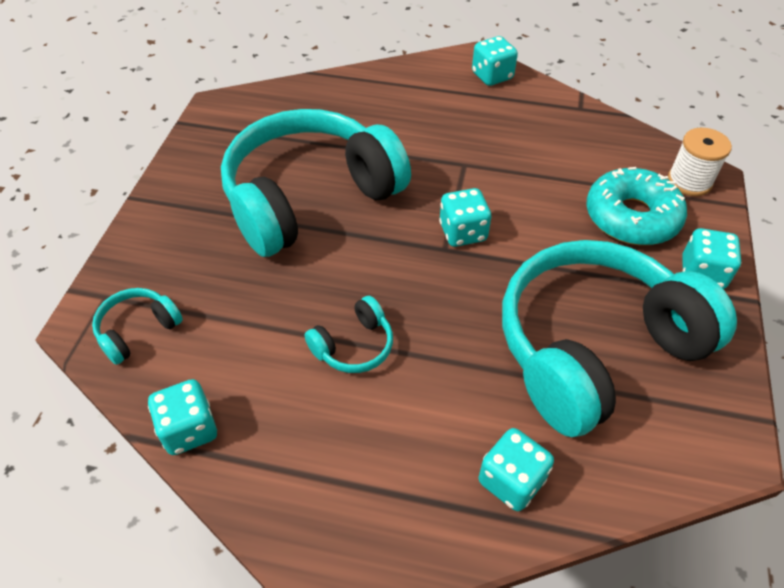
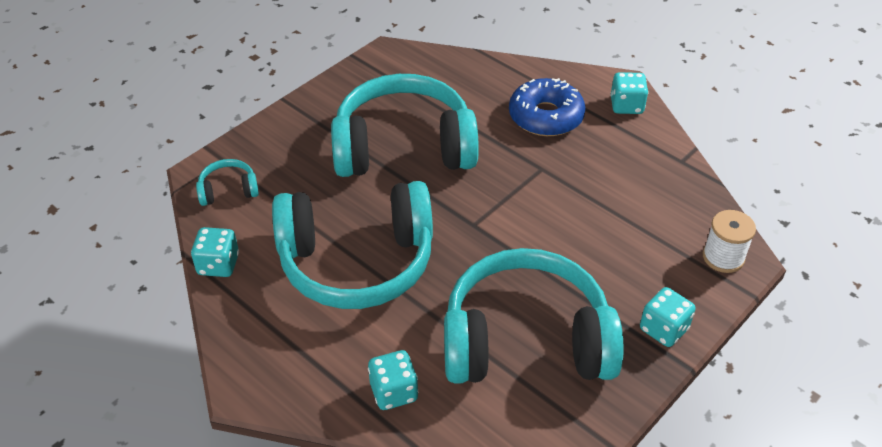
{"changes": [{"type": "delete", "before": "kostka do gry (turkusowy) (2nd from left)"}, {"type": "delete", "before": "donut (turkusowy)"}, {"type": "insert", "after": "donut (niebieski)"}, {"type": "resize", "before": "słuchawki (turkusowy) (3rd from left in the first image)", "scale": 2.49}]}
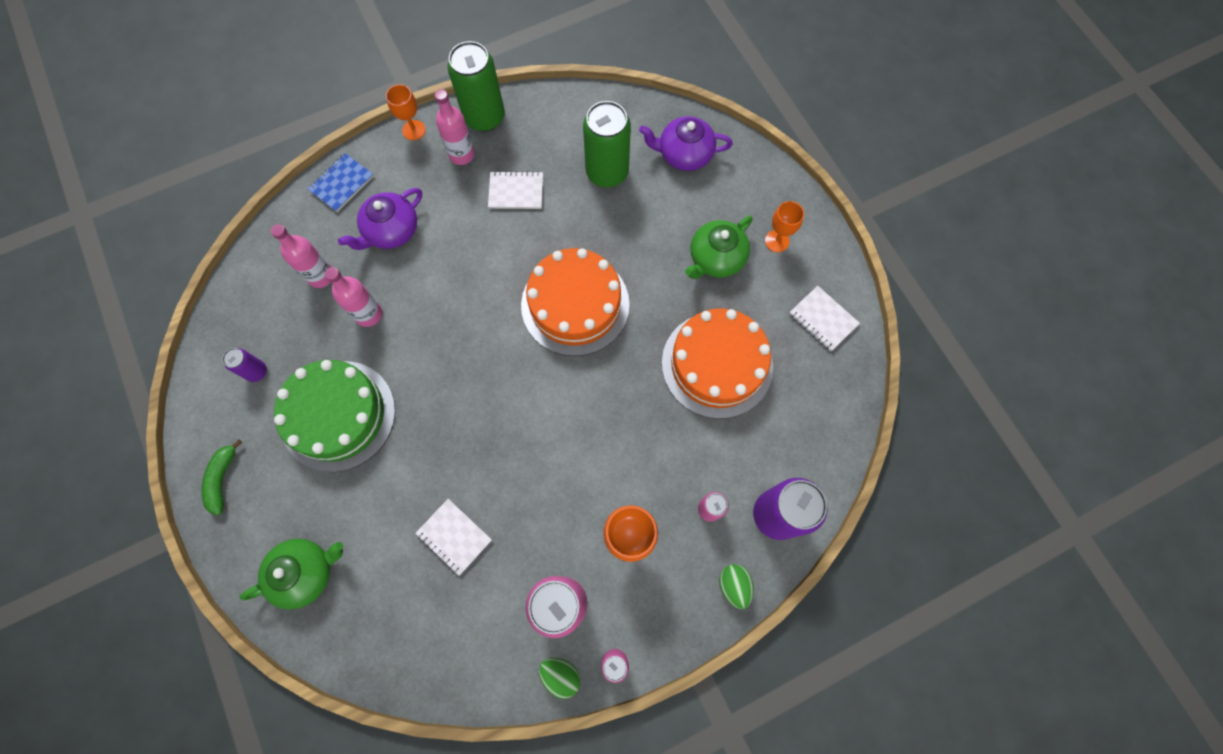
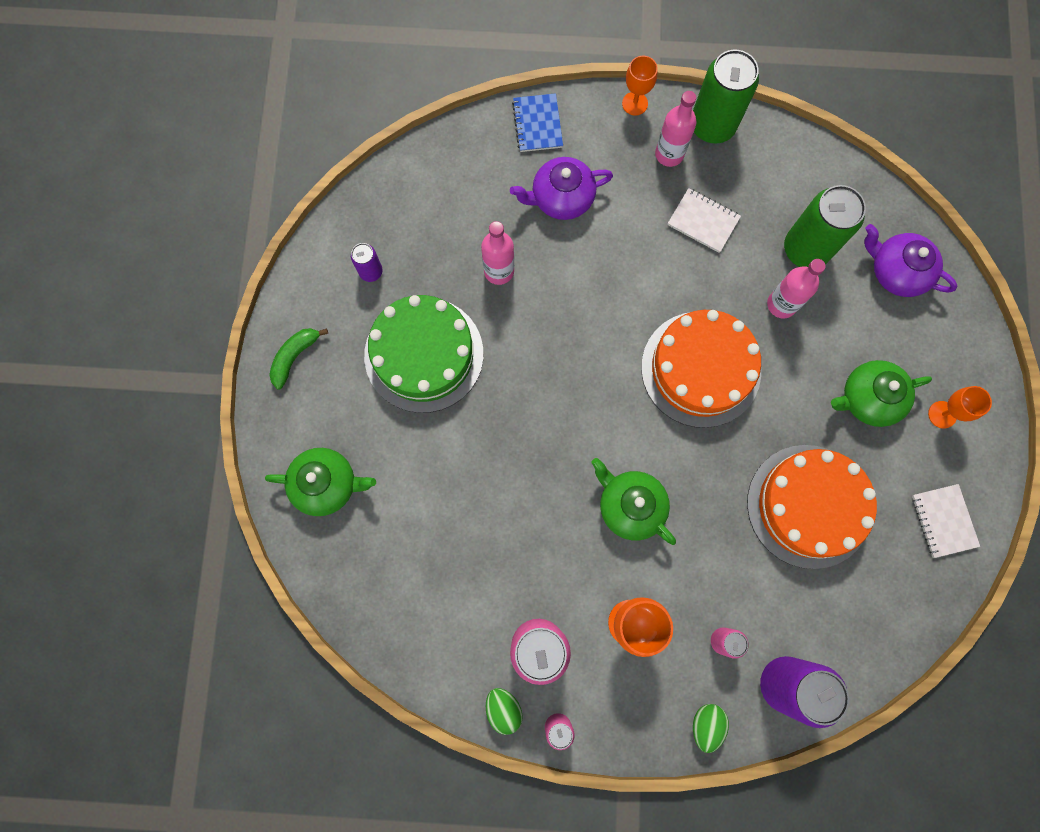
{"changes": [{"type": "delete", "before": "zeszyt (biały) (1st from left)"}, {"type": "insert", "after": "imbryk (zielony) (2nd from left)"}, {"type": "move", "before": "butelka (różowy) (1st from left in the first image)", "after": "butelka (różowy) (3rd from left)"}, {"type": "rotate", "before": "zeszyt (niebieski)", "turn": -75}]}
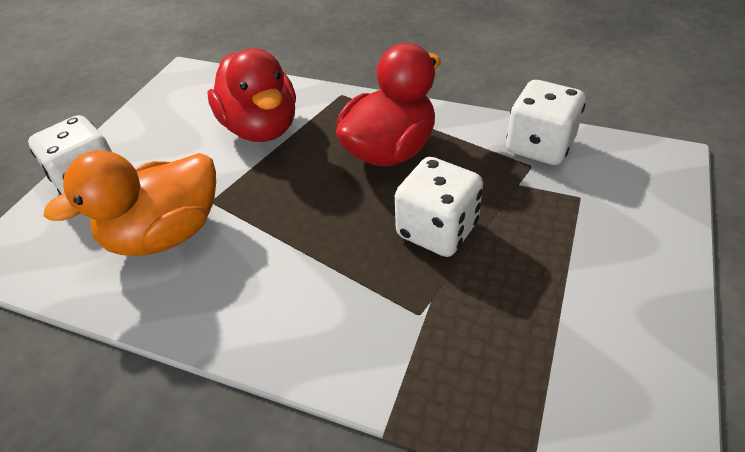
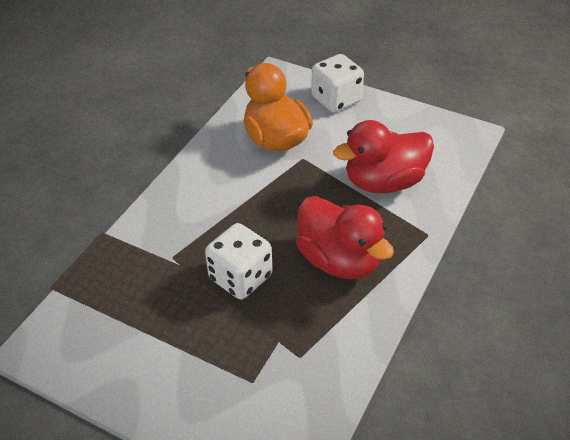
{"changes": [{"type": "delete", "before": "kostka do gry (biały) (3rd from left)"}]}
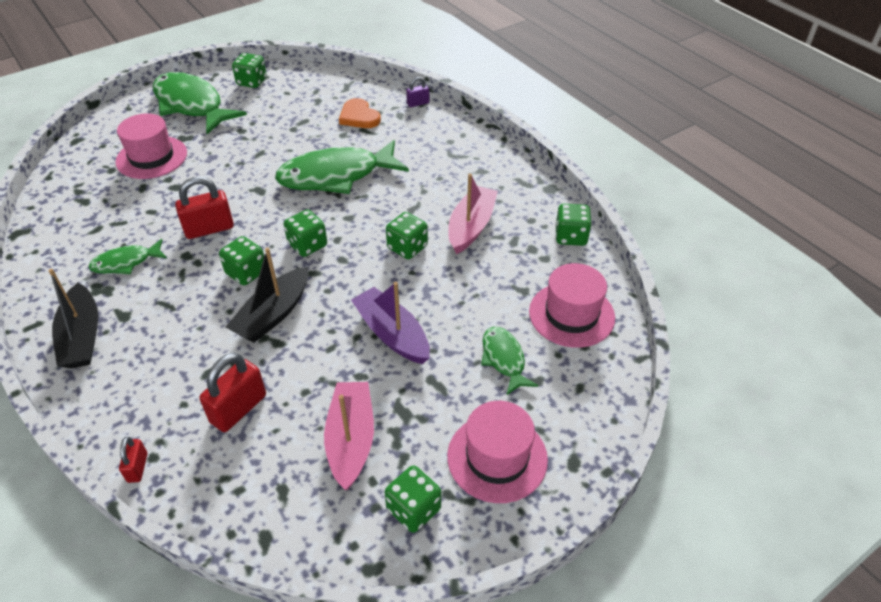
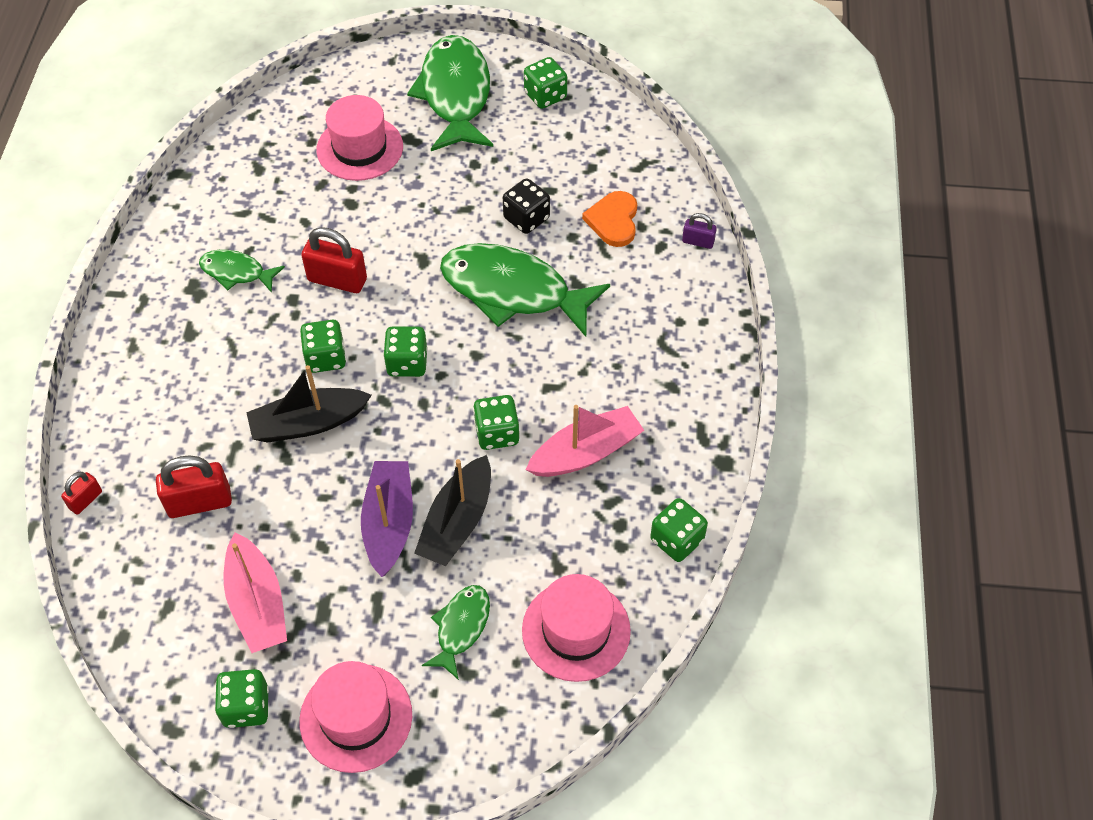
{"changes": [{"type": "insert", "after": "kostka do gry (czarny)"}, {"type": "move", "before": "łódka (czarny) (1st from left in the first image)", "after": "łódka (czarny) (2nd from left)"}, {"type": "rotate", "before": "łódka (różowy) (1st from left)", "turn": 120}]}
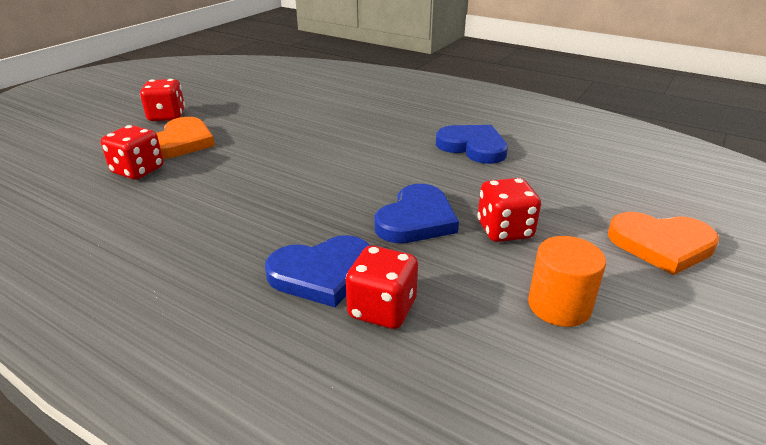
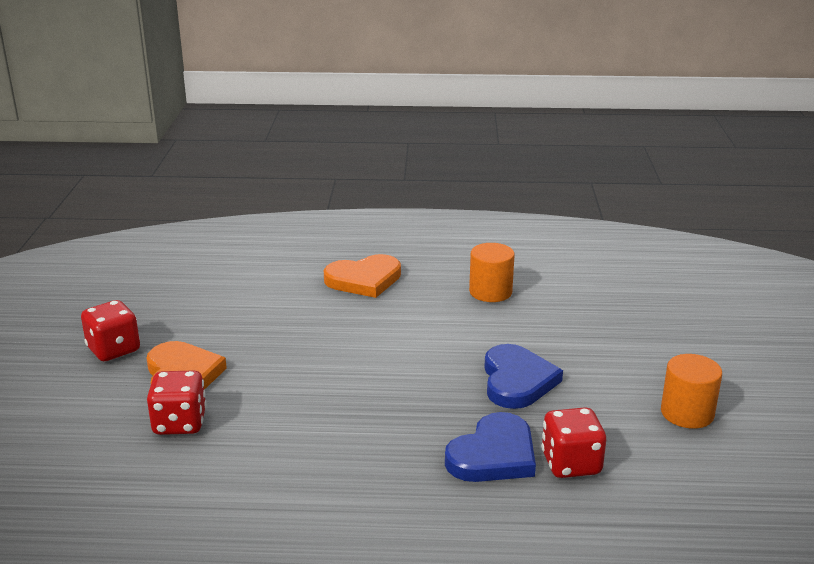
{"changes": [{"type": "delete", "before": "kostka do gry (czerwony) (4th from left)"}, {"type": "move", "before": "serce (pomarańczowy) (2nd from left)"}, {"type": "replace", "before": "serce (niebieski) (3rd from left)", "after": "walec (pomarańczowy) (1st from left)"}]}
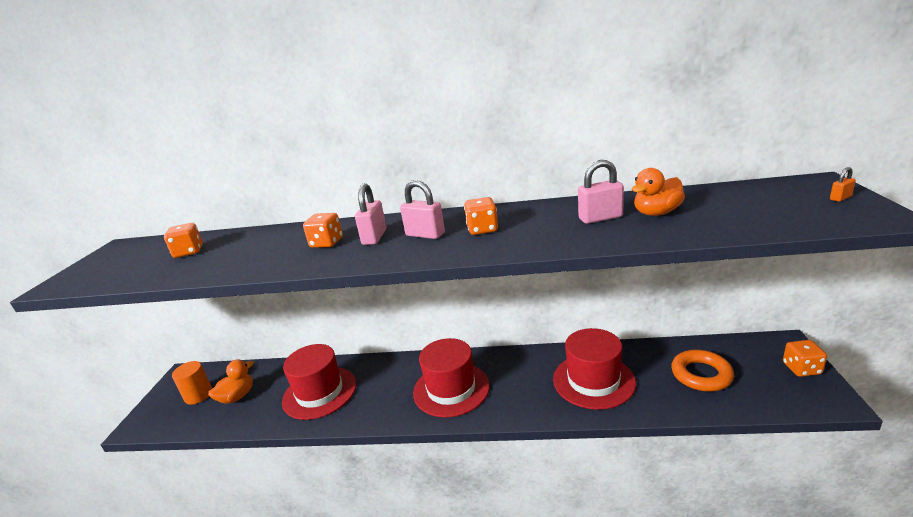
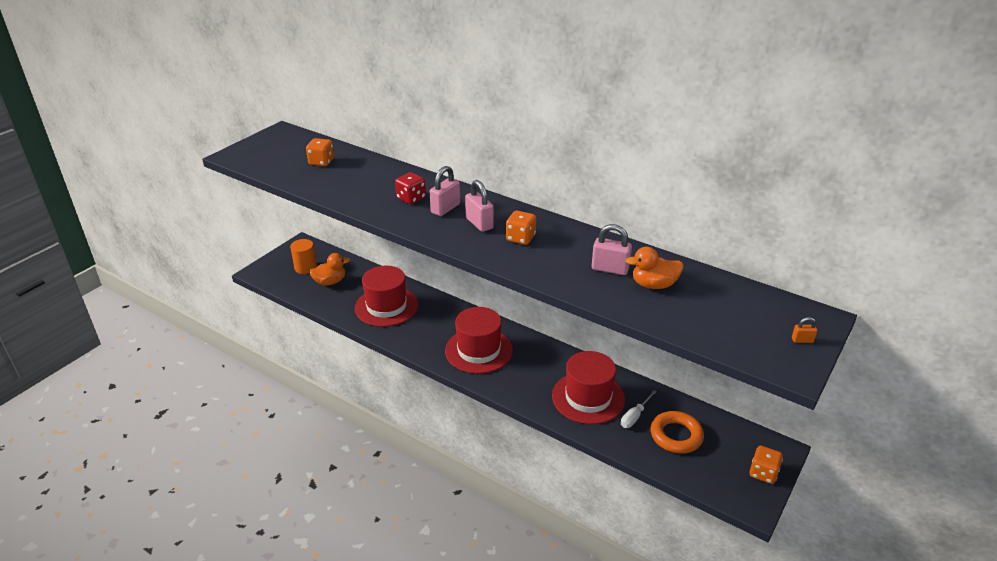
{"changes": [{"type": "insert", "after": "śrubokręt (biały)"}, {"type": "recolor", "before": "kostka do gry (pomarańczowy) (2nd from left)", "after": "kostka do gry (czerwony)"}]}
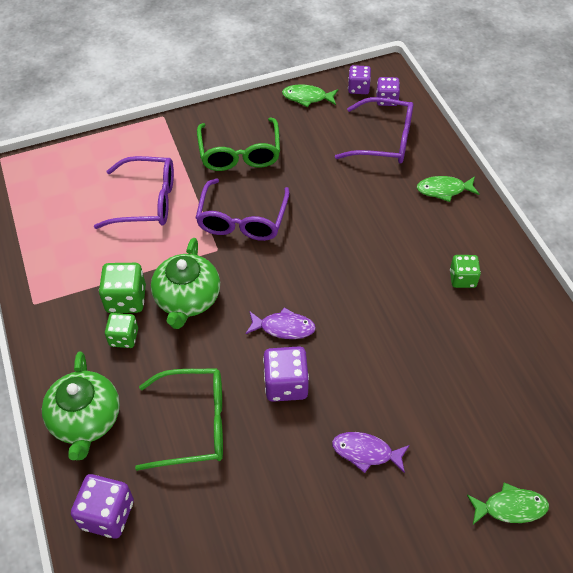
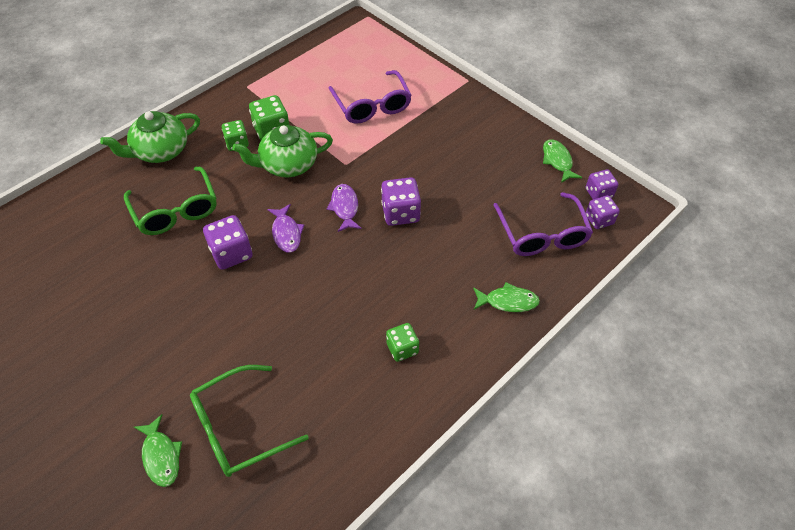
{"changes": [{"type": "delete", "before": "okulary (fioletowy) (2nd from left)"}, {"type": "move", "before": "kostka do gry (fioletowy) (1st from left in the first image)", "after": "kostka do gry (fioletowy) (2nd from left)"}, {"type": "move", "before": "okulary (zielony) (2nd from left)"}, {"type": "move", "before": "ryba (fioletowy) (2nd from left)"}, {"type": "rotate", "before": "ryba (zielony) (2nd from left)", "turn": 120}]}
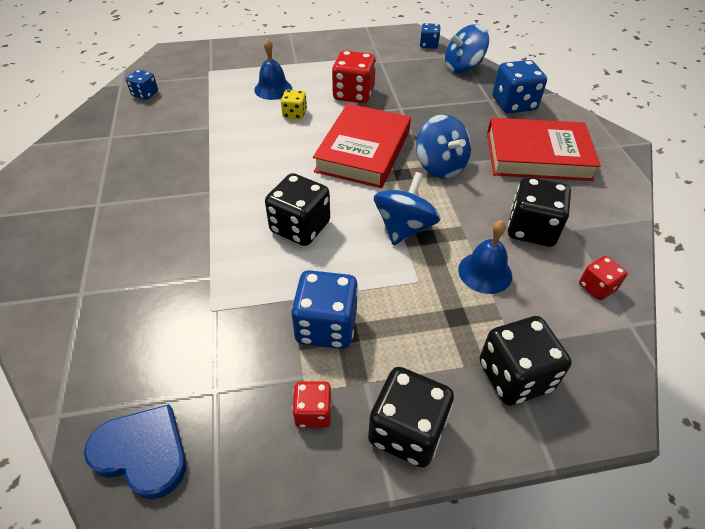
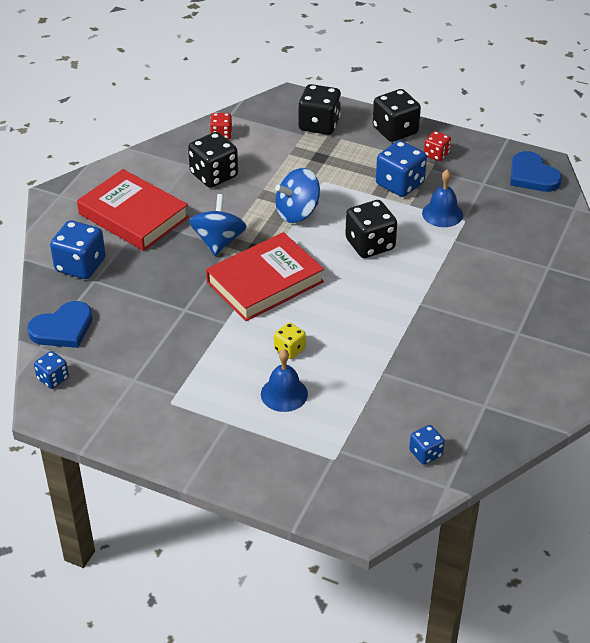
{"changes": [{"type": "delete", "before": "kostka do gry (czerwony) (2nd from left)"}, {"type": "move", "before": "dzwonek (niebieski) (2nd from left)"}, {"type": "replace", "before": "bączek (niebieski) (3rd from left)", "after": "serce (niebieski) (1st from left)"}]}
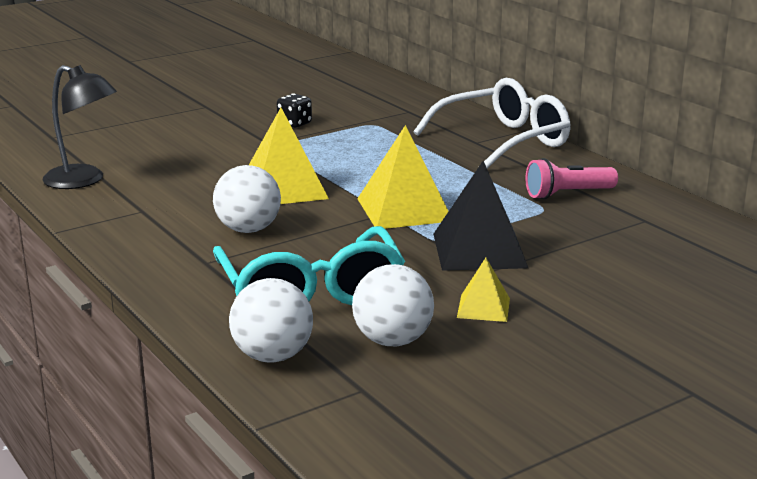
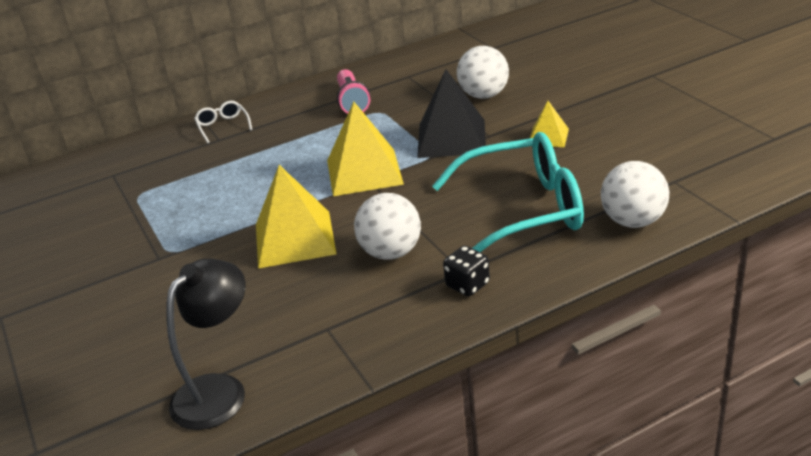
{"changes": [{"type": "move", "before": "kostka do gry (czarny)"}, {"type": "move", "before": "piłka (biały) (3rd from left in the first image)", "after": "piłka (biały) (2nd from left)"}, {"type": "resize", "before": "okulary (biały)", "scale": 0.42}]}
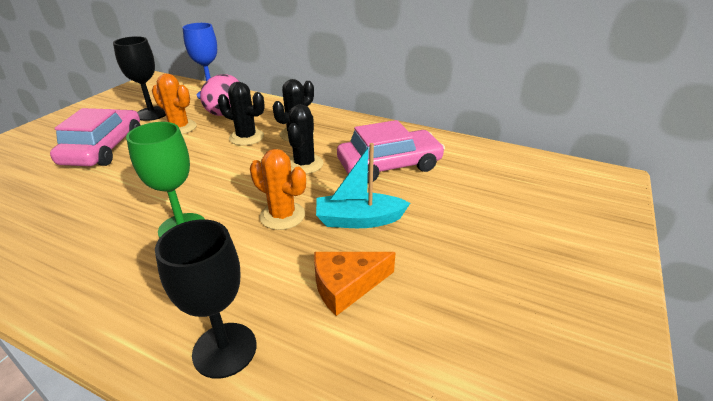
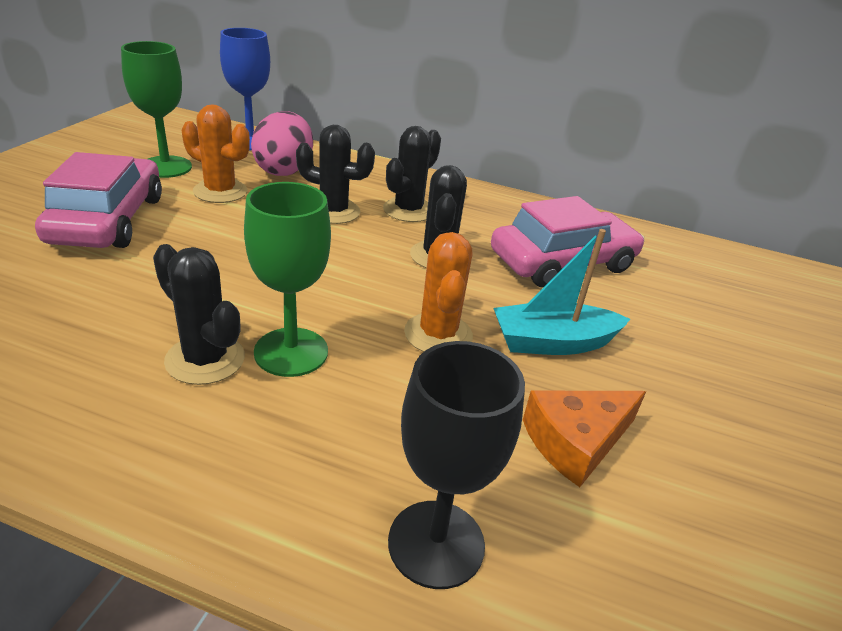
{"changes": [{"type": "insert", "after": "kaktus (czarny) (1st from left)"}, {"type": "recolor", "before": "kielich (czarny) (1st from left)", "after": "kielich (zielony) (1st from left)"}, {"type": "rotate", "before": "kaktus (pomarańczowy) (2nd from left)", "turn": 60}]}
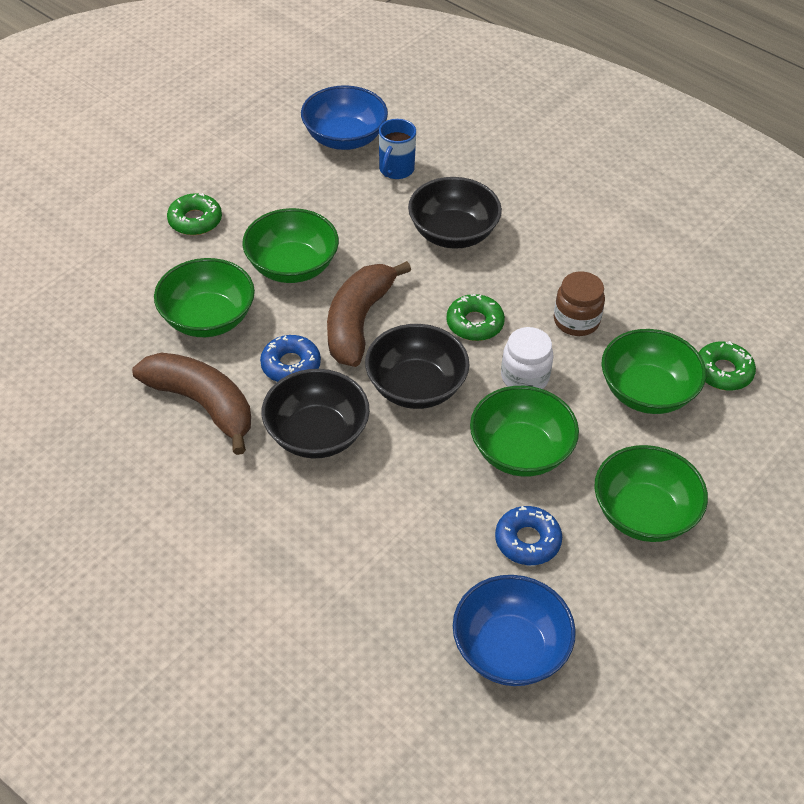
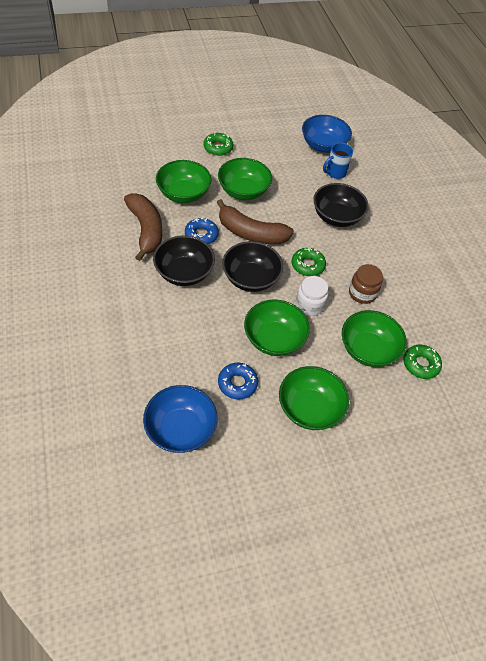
{"changes": [{"type": "rotate", "before": "banan (brązowy) (2nd from left)", "turn": -120}]}
